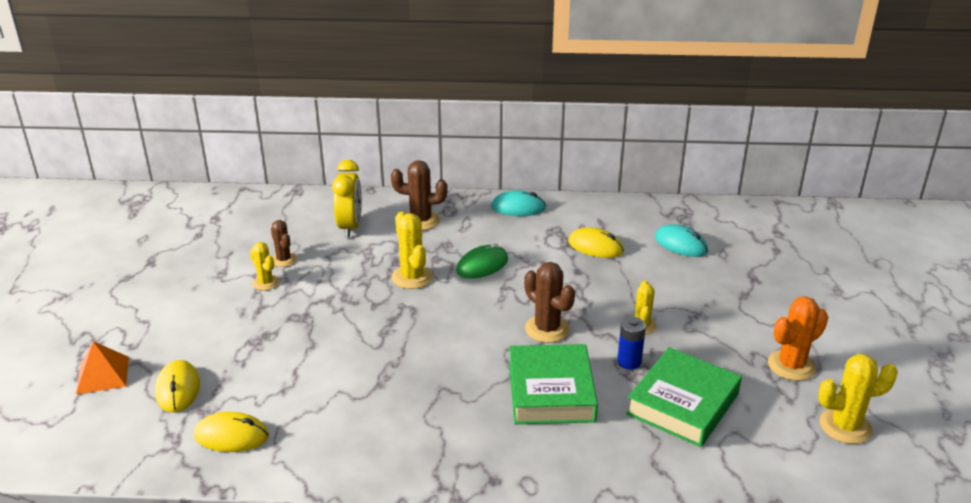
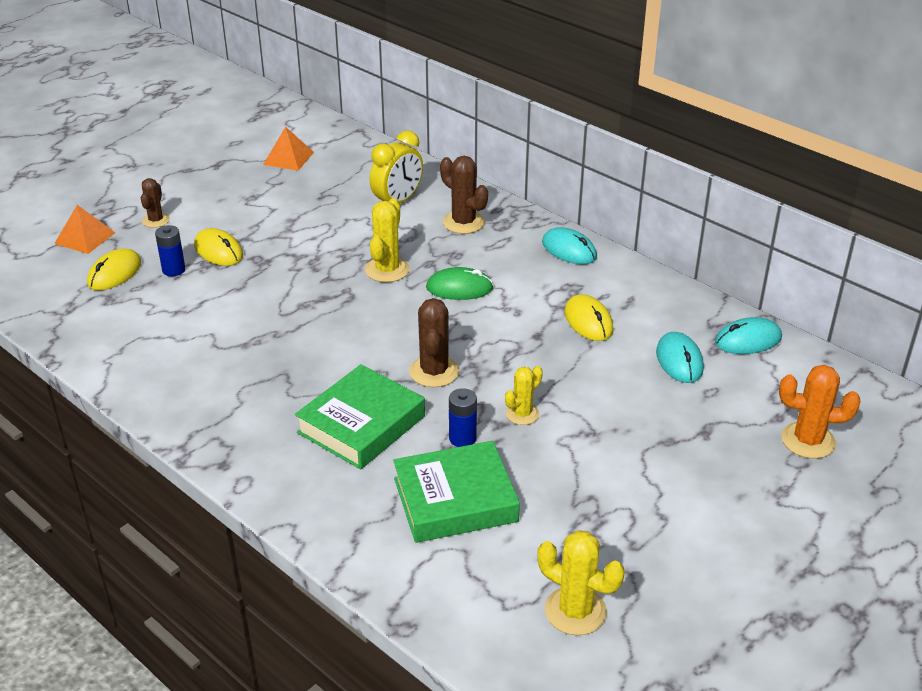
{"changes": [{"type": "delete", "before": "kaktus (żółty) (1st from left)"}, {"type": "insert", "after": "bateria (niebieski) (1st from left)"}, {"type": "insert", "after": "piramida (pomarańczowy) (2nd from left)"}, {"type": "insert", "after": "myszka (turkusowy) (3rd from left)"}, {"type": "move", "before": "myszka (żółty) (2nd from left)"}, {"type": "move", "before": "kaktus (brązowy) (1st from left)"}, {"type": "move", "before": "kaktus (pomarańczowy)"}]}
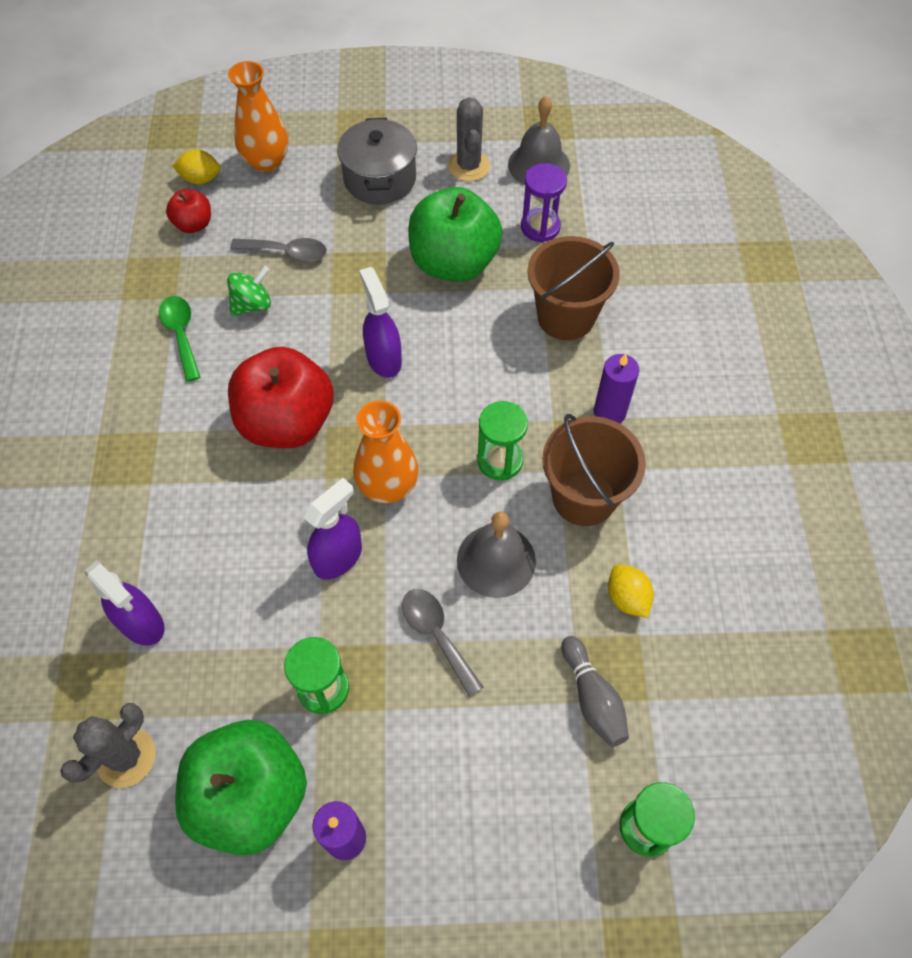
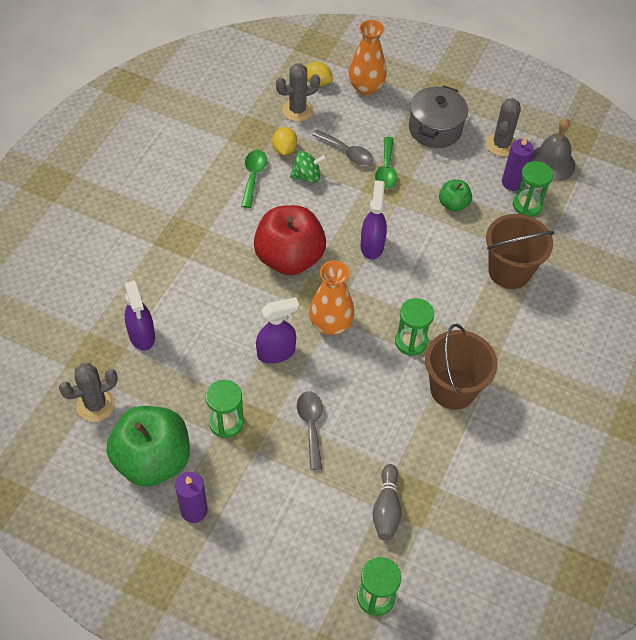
{"changes": [{"type": "delete", "before": "dzwonek (szary) (1st from left)"}, {"type": "insert", "after": "łyżka (zielony) (2nd from left)"}, {"type": "move", "before": "świeca (fioletowy) (2nd from left)"}, {"type": "move", "before": "cytryna (żółty) (2nd from left in the first image)", "after": "cytryna (żółty) (1st from left)"}, {"type": "replace", "before": "jabłko (czerwony) (1st from left)", "after": "kaktus (szary) (2nd from left)"}, {"type": "recolor", "before": "klepsydra (fioletowy)", "after": "klepsydra (zielony) (4th from left)"}, {"type": "resize", "before": "jabłko (zielony) (2nd from left)", "scale": 0.48}]}
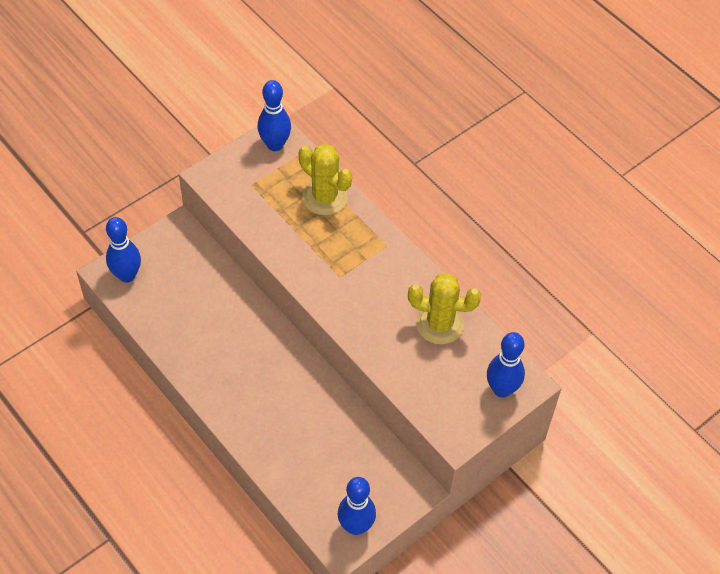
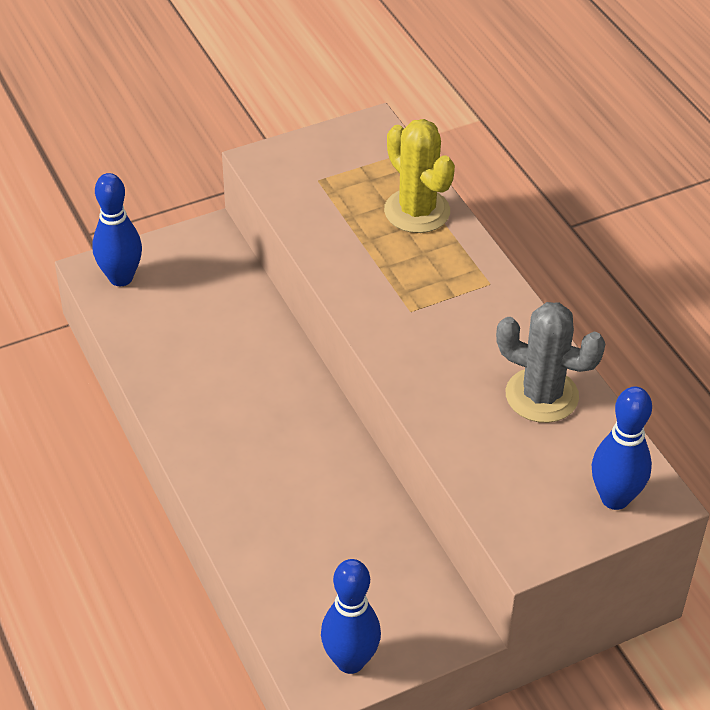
{"changes": [{"type": "delete", "before": "kręgiel (niebieski) (2nd from left)"}, {"type": "recolor", "before": "kaktus (żółty) (2nd from left)", "after": "kaktus (szary)"}]}
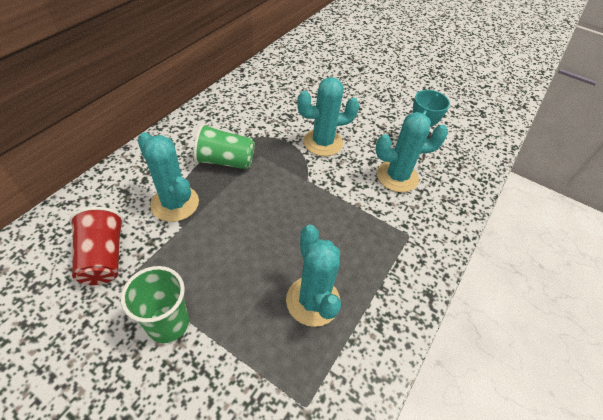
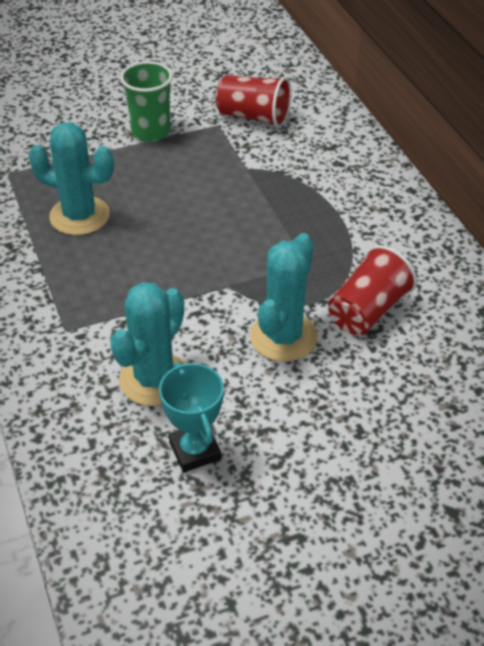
{"changes": [{"type": "delete", "before": "kaktus (turkusowy) (1st from left)"}, {"type": "delete", "before": "szklanka (zielony) (2nd from left)"}, {"type": "insert", "after": "szklanka (czerwony) (2nd from left)"}]}
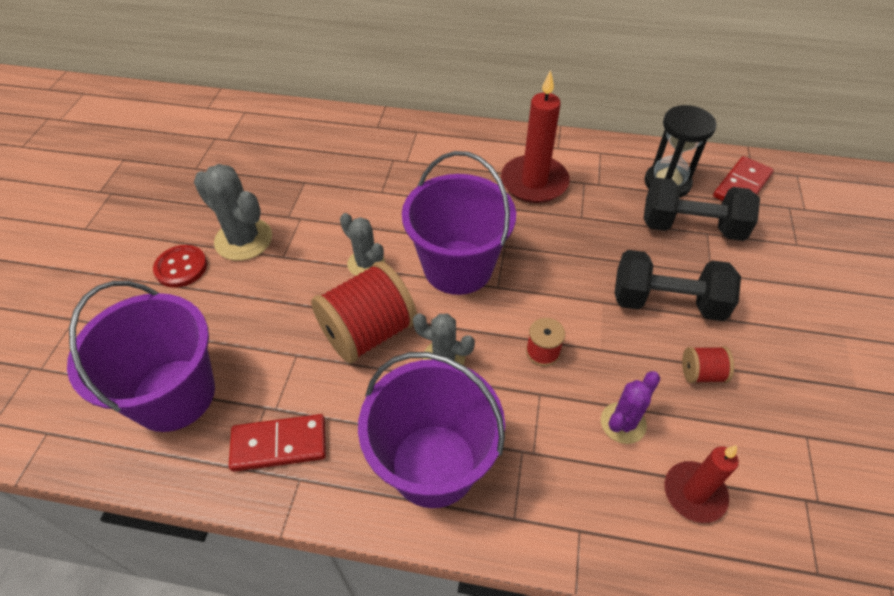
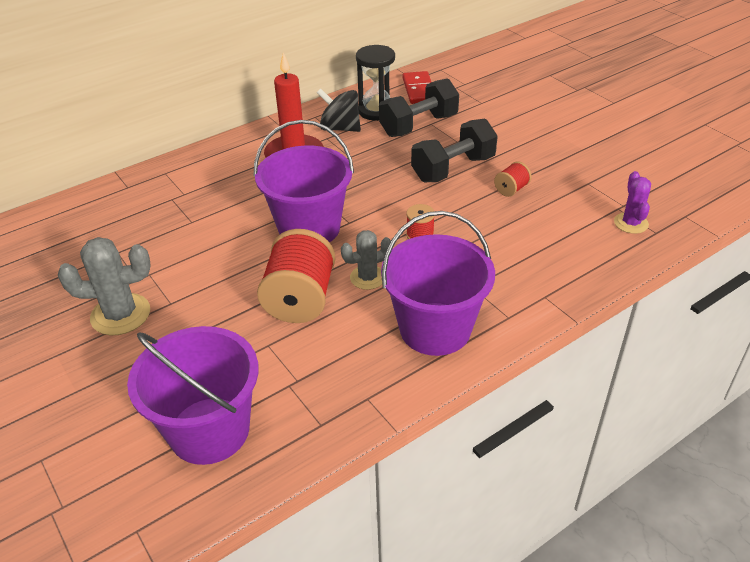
{"changes": [{"type": "delete", "before": "guzik (czerwony)"}, {"type": "delete", "before": "kostka domina (czerwony) (1st from left)"}, {"type": "delete", "before": "kaktus (szary) (2nd from left)"}, {"type": "delete", "before": "świeca (czerwony) (2nd from left)"}, {"type": "insert", "after": "bączek (czarny)"}, {"type": "move", "before": "kaktus (fioletowy)"}]}
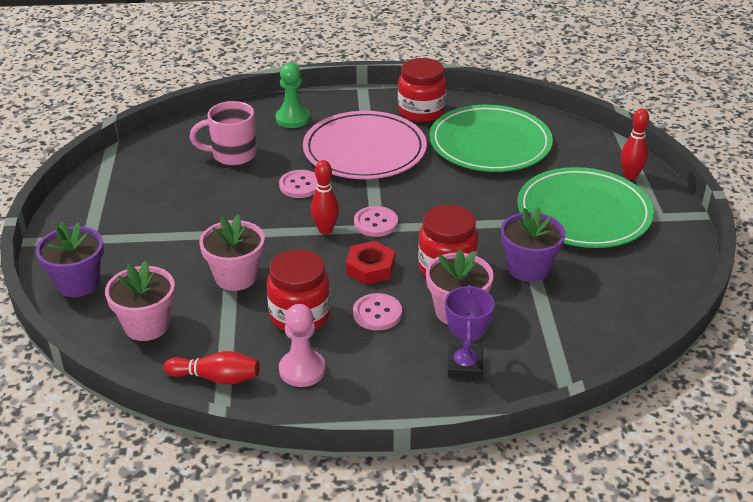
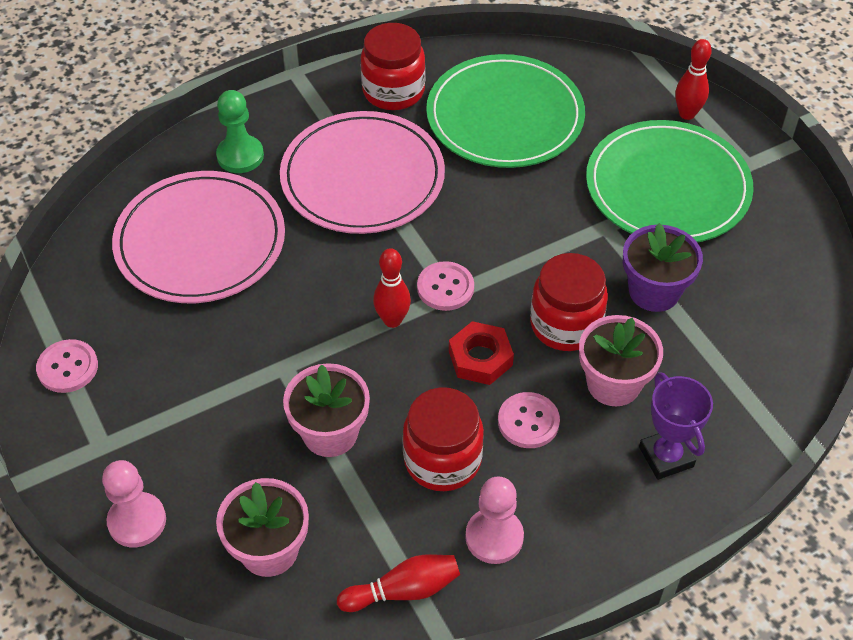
{"changes": [{"type": "move", "before": "guzik (różowy) (1st from left)"}, {"type": "replace", "before": "doniczka (fioletowy) (1st from left)", "after": "pionek (różowy) (1st from left)"}, {"type": "replace", "before": "kubek (różowy)", "after": "talerz (różowy) (1st from left)"}]}
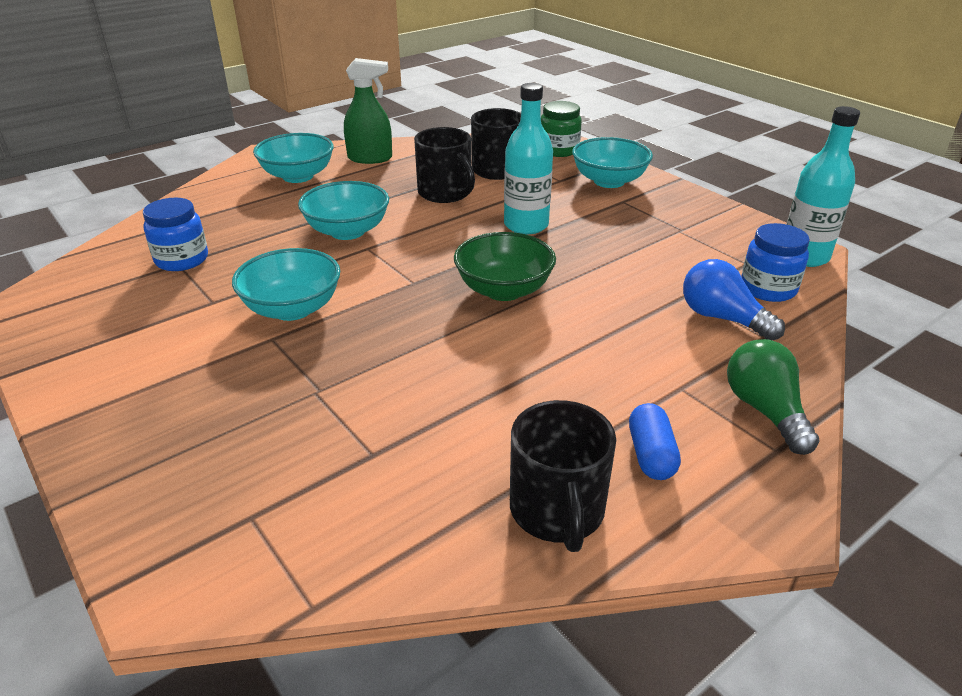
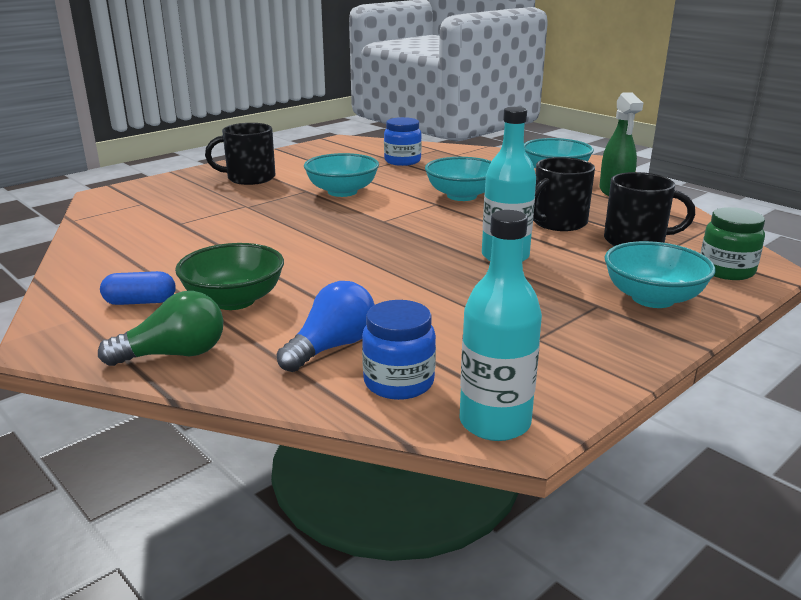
{"changes": [{"type": "move", "before": "miska (zielony)"}, {"type": "move", "before": "kubek (czarny) (3rd from left in the first image)", "after": "kubek (czarny) (1st from left)"}]}
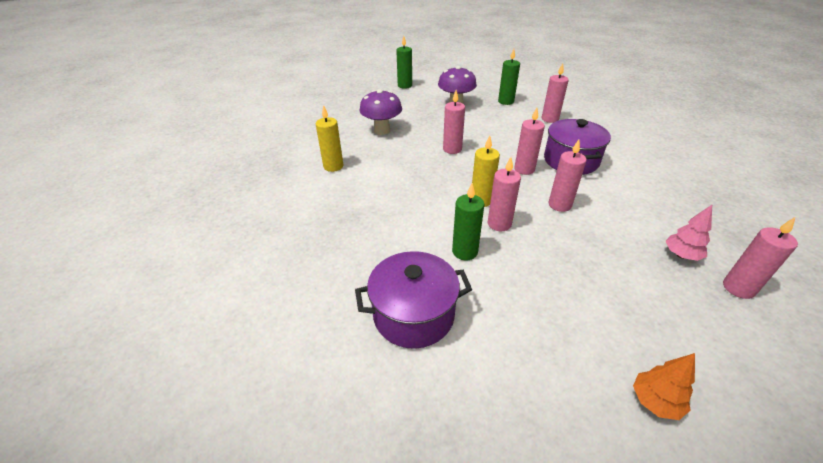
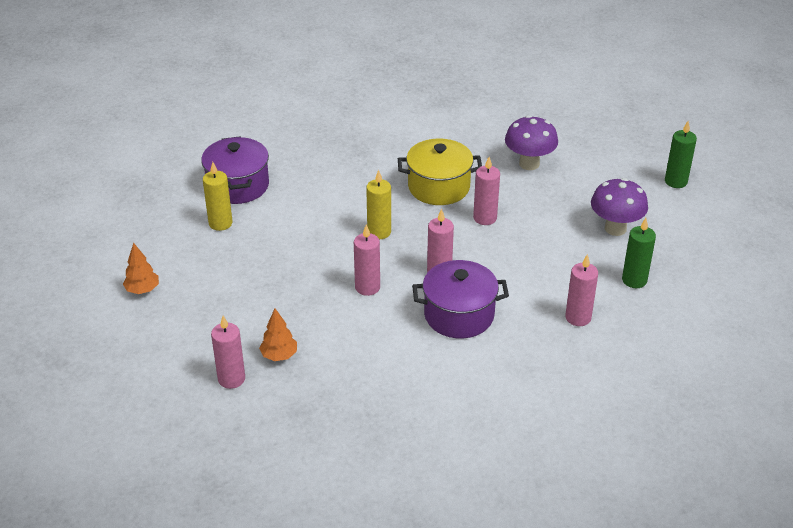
{"changes": [{"type": "delete", "before": "świeca (zielony) (2nd from left)"}, {"type": "delete", "before": "świeca (różowy) (2nd from left)"}, {"type": "insert", "after": "garnek (żółty)"}, {"type": "move", "before": "świeca (żółty) (1st from left)"}, {"type": "recolor", "before": "drzewko (różowy)", "after": "drzewko (pomarańczowy) (2nd from left)"}]}
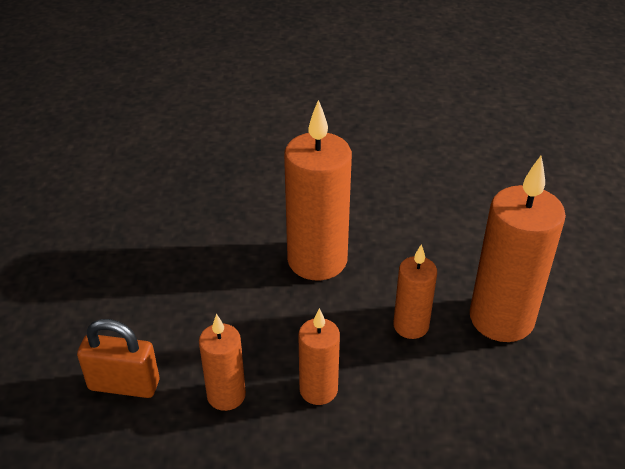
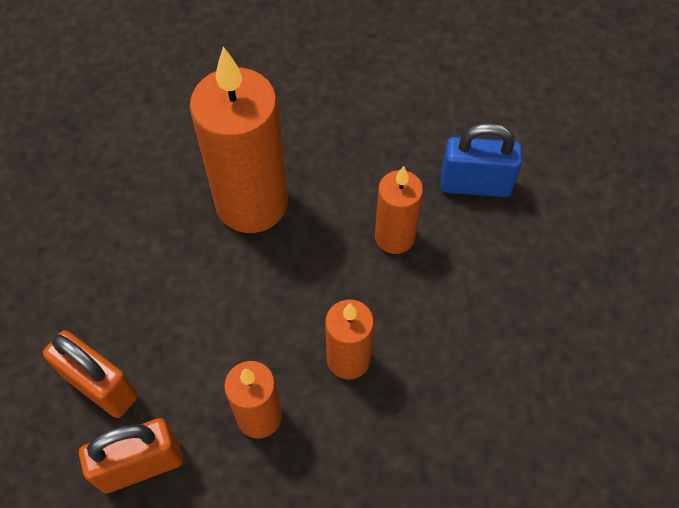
{"changes": [{"type": "insert", "after": "kłódka (pomarańczowy) (1st from left)"}, {"type": "replace", "before": "świeca (pomarańczowy) (5th from left)", "after": "kłódka (niebieski)"}]}
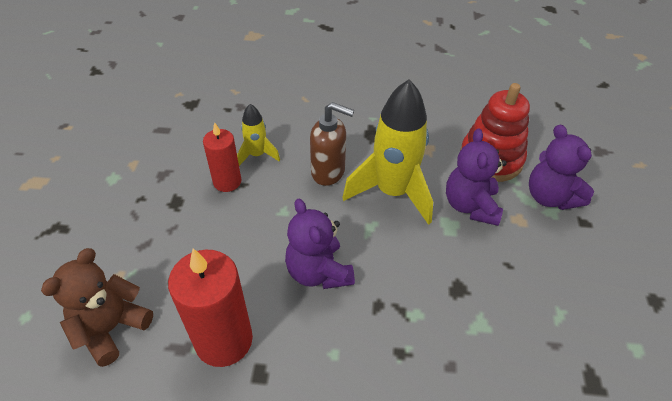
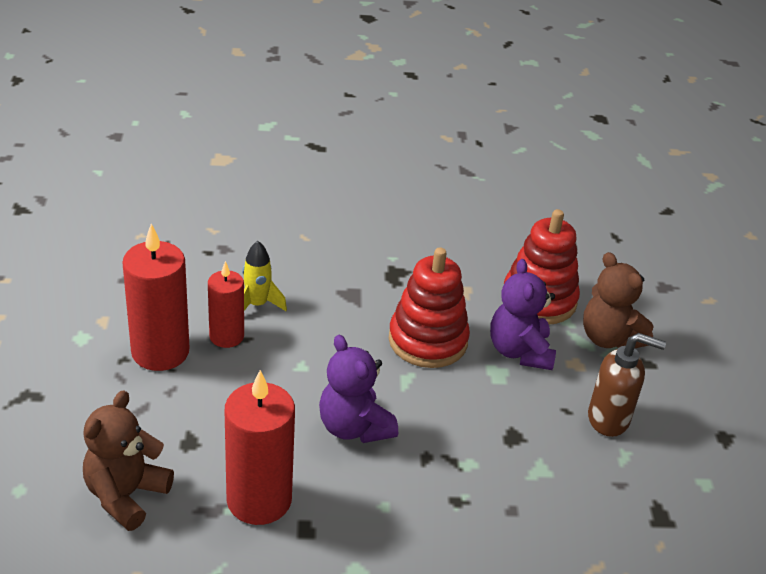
{"changes": [{"type": "insert", "after": "świeca (czerwony) (1st from left)"}, {"type": "move", "before": "dozownik mydła (brązowy)"}, {"type": "replace", "before": "rakieta (żółty) (2nd from left)", "after": "zabawka nakładanka (czerwony) (1st from left)"}, {"type": "recolor", "before": "miś (fioletowy) (3rd from left)", "after": "miś (brązowy) (2nd from left)"}]}
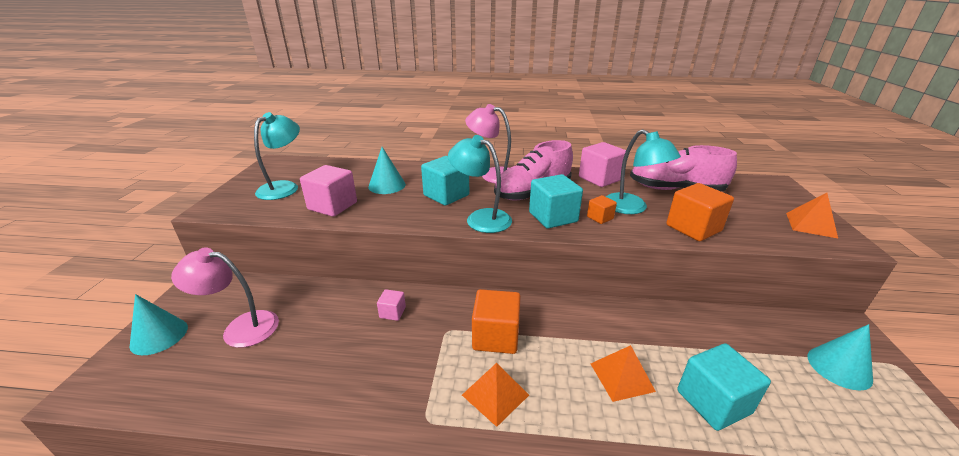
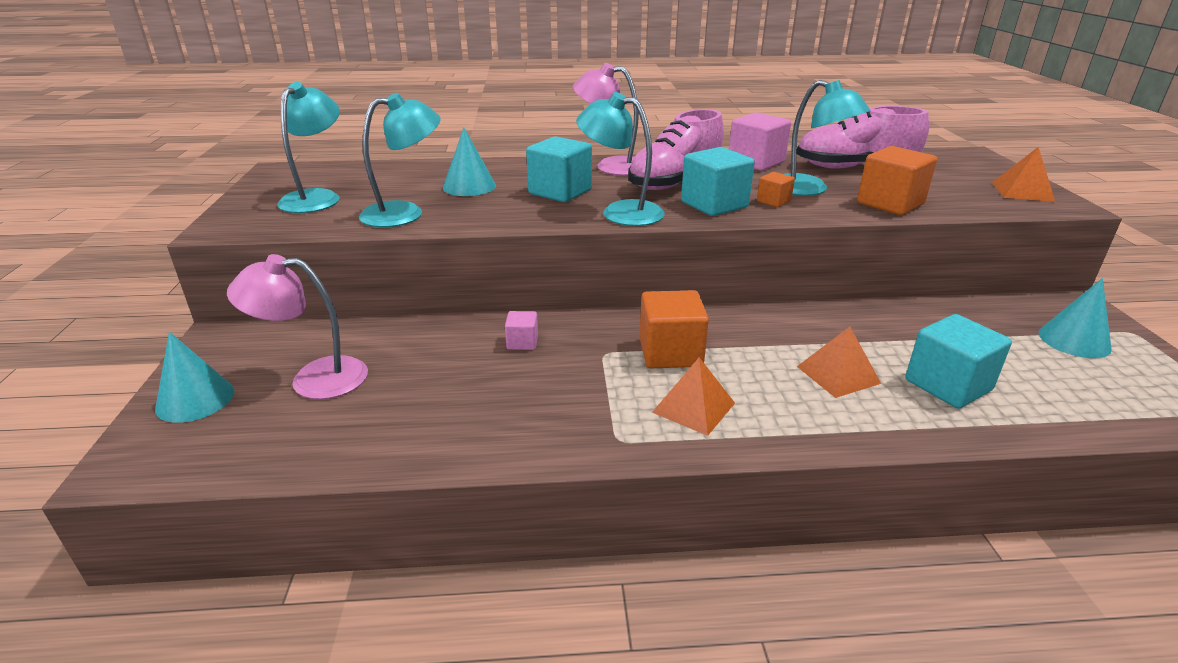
{"changes": [{"type": "replace", "before": "sześcian (różowy) (1st from left)", "after": "lampka (turkusowy) (2nd from left)"}]}
